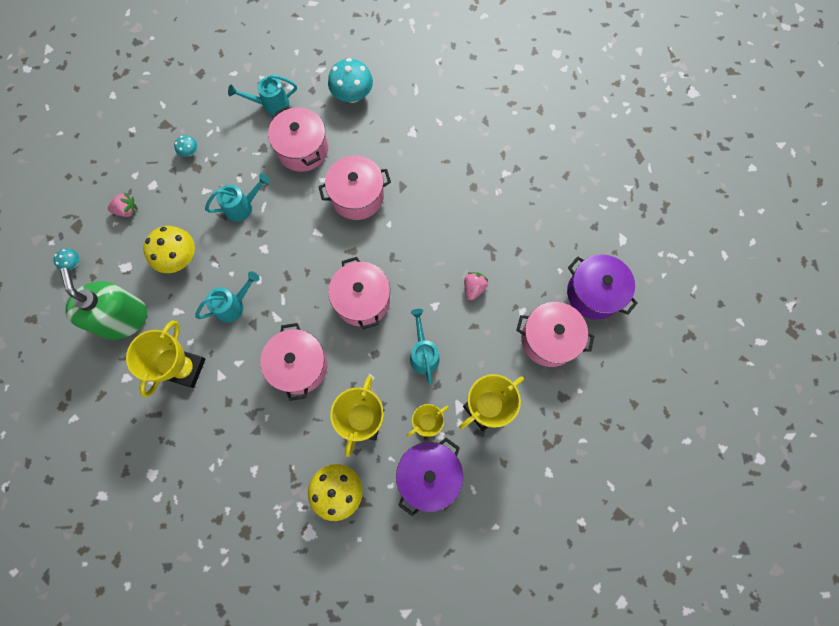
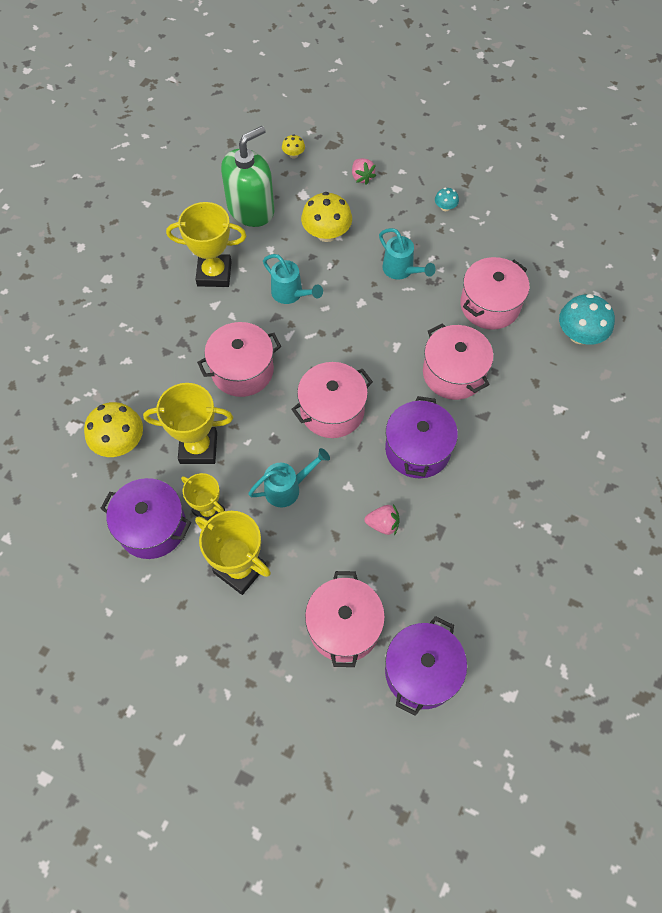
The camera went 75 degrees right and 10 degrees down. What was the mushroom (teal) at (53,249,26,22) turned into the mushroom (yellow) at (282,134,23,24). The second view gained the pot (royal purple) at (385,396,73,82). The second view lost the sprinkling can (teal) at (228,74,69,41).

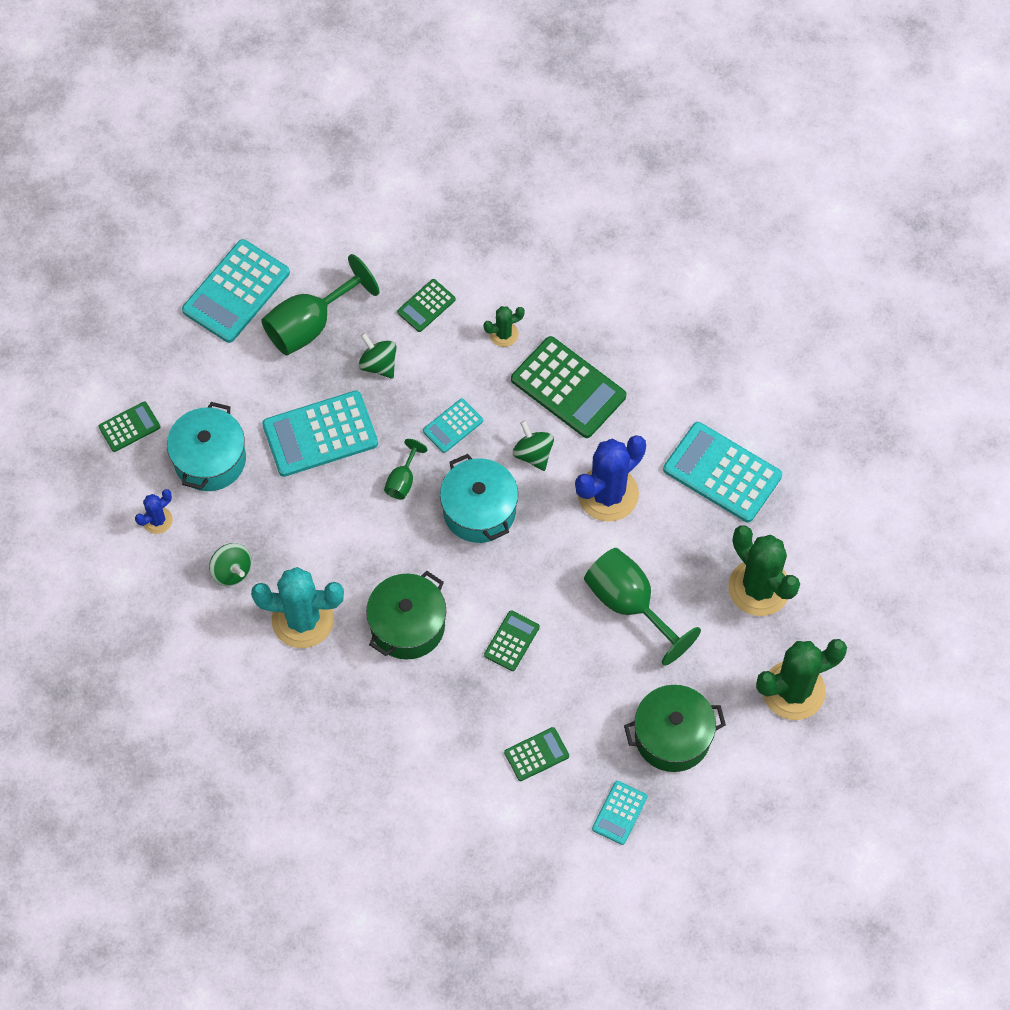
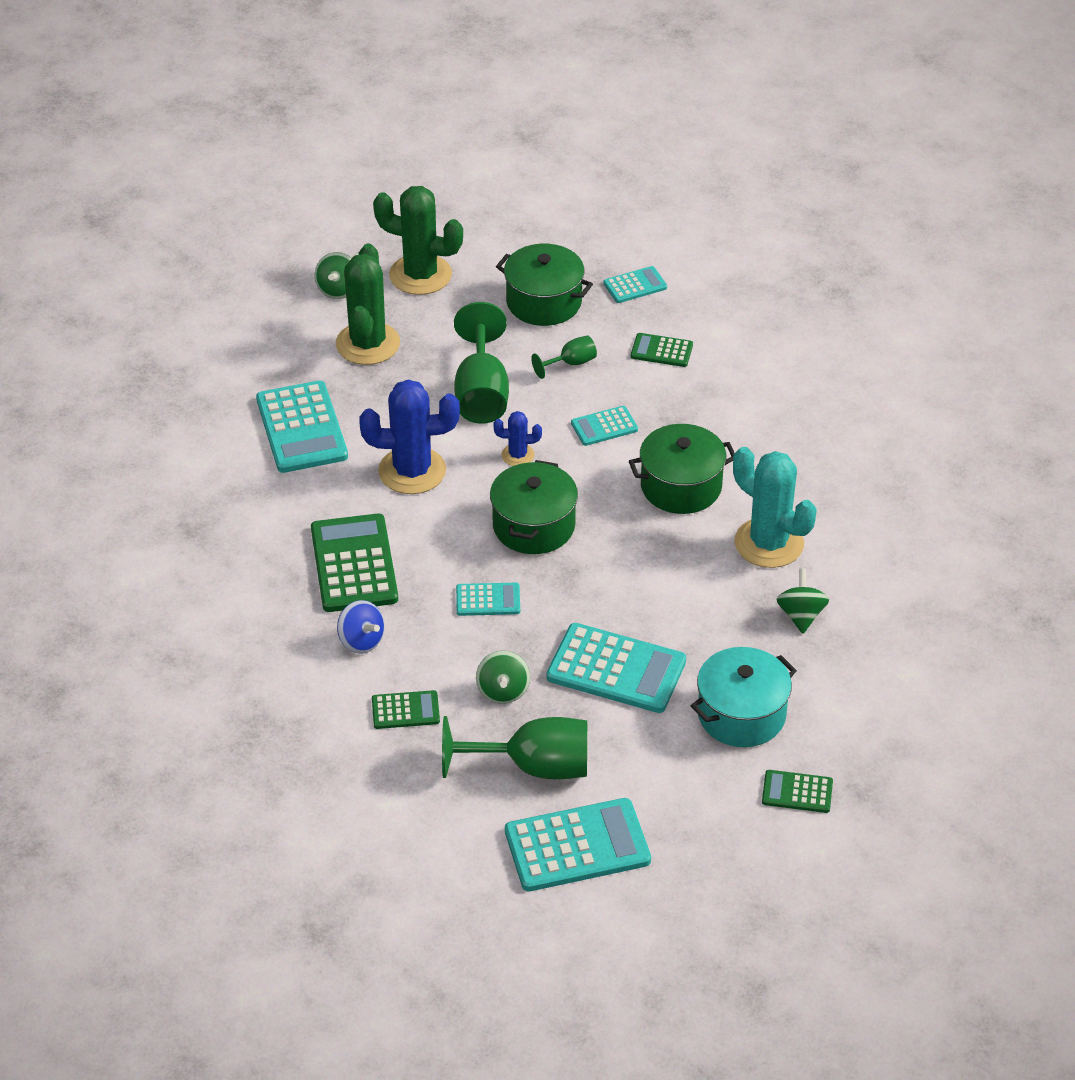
The camera went 140 degrees left and 20 degrees down. The spinning top (emerald) ended up elsewhere, having gone from (513,420,41,51) to (315,252,37,47). Where the cactus (emerald) stood at (483,306,42,41), the spinning top (blue) came to stand at (337,600,48,53). What was the pot (teal) at (440,454,78,89) turned into the pot (emerald) at (490,460,88,94). The cactus (blue) ended up elsewhere, having gone from (135,489,38,45) to (494,411,48,55). The chalice (emerald) ended up elsewhere, having gone from (384,439,43,61) to (531,335,66,44). What was the adding machine (emerald) at (484,610,56,61) turned into the adding machine (teal) at (571,406,67,40).

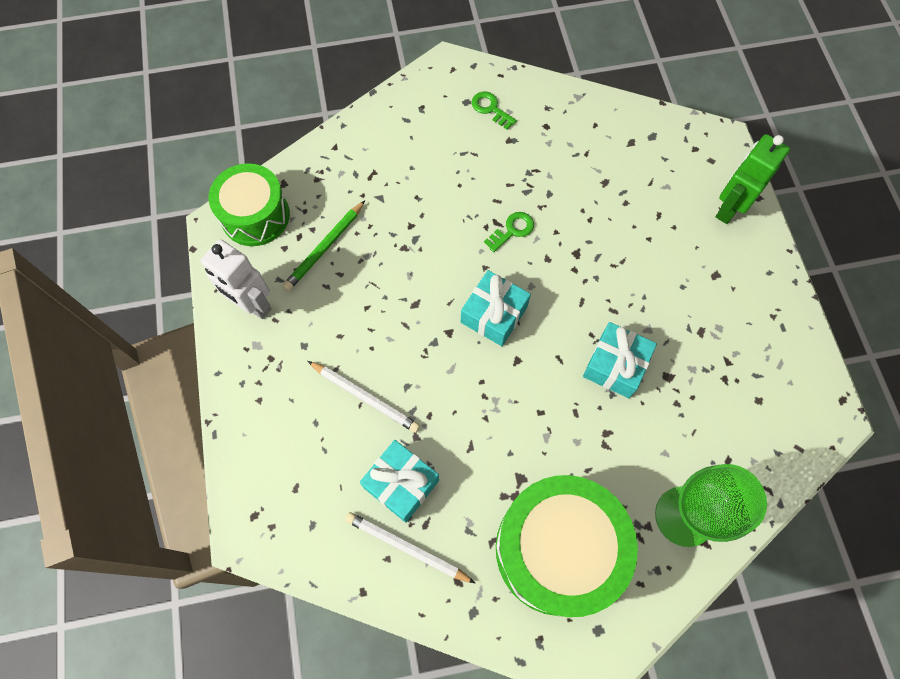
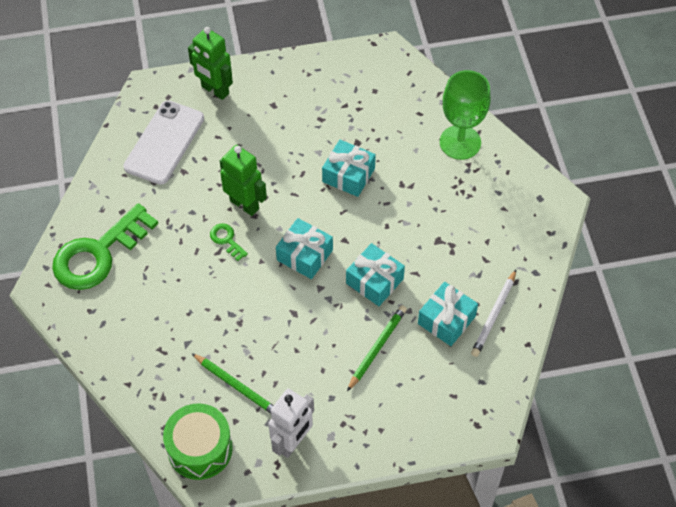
The camera went 90 degrees left and 10 degrees down. The size of the door key (emerald) at (471,92,46,37) changed by a factor of 2.41. The second view gained the smartphone (white) at (123,100,81,85). The second view gained the robot figure (emerald) at (220,145,47,71). The second view gained the gift (teal) at (346,243,59,63). What was the lead pencil (white) at (308,361,112,72) turned into the lead pencil (emerald) at (347,305,60,86). The second view lost the toy drum (emerald) at (496,475,142,142).

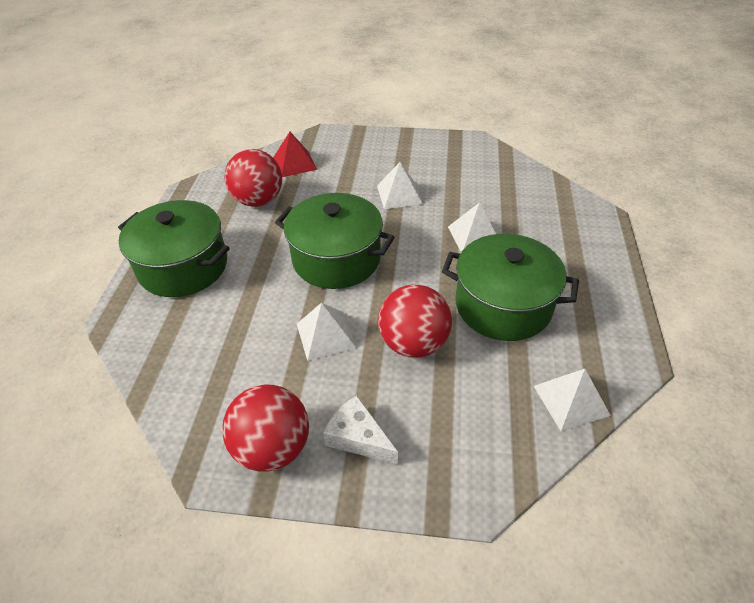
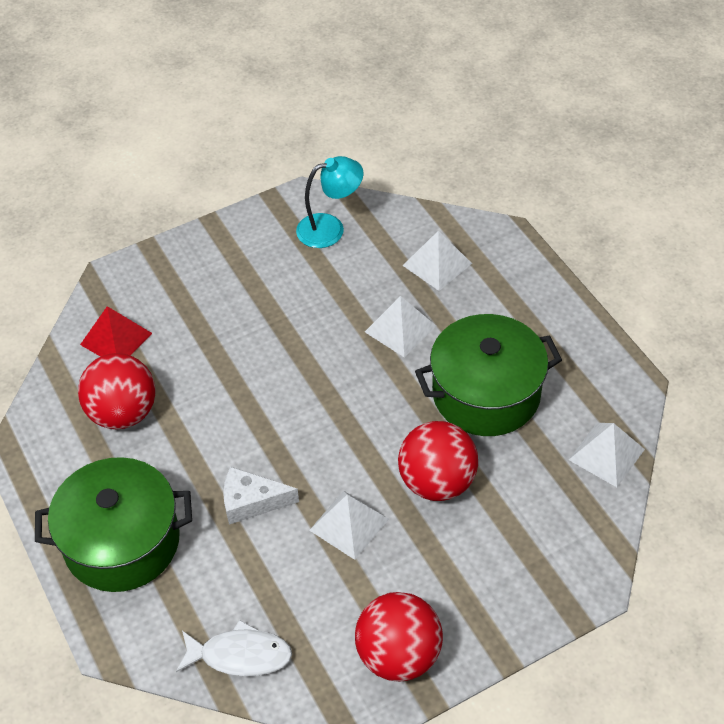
The camera went 35 degrees left and 5 degrees up. The second view gained the fish (white) at (176,620,116,56). The cheese (white) ended up elsewhere, having gone from (323,396,75,68) to (223,467,76,58). The second view gained the lamp (teal) at (296,156,67,92). The solid pyramid (white) ended up elsewhere, having gone from (377,162,46,47) to (402,231,70,60). The second view lost the pot (emerald) at (275,193,120,96).

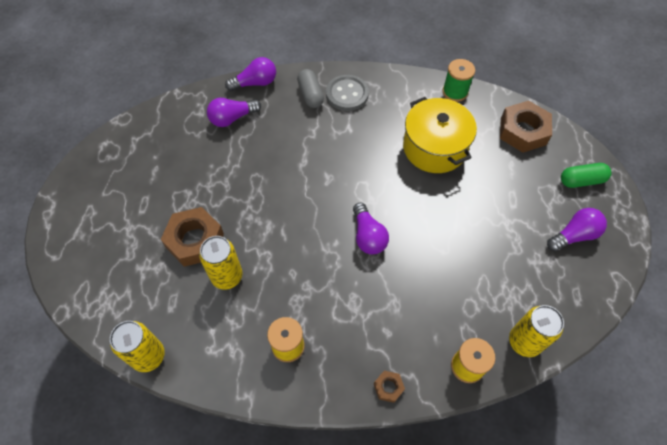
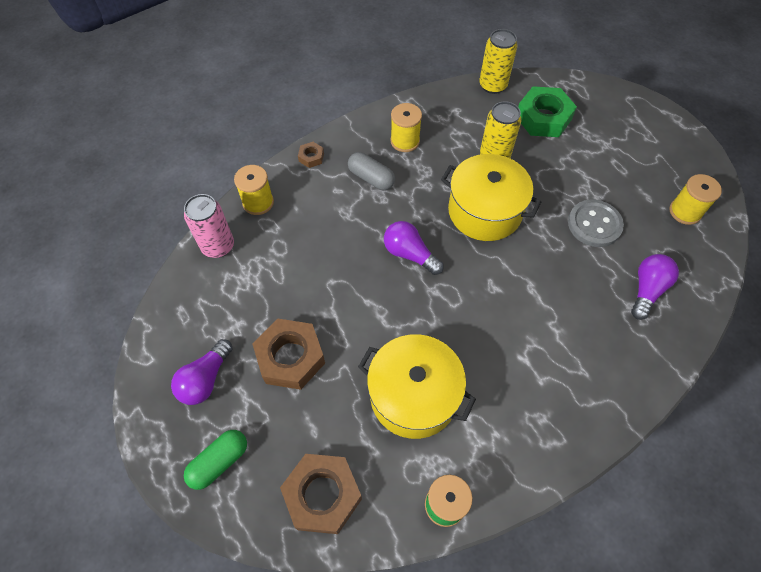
The camera went 145 degrees right and 0 degrees up. What was the soda can (yellow) at (509,305,55,52) turned into the soda can (rose-pink) at (184,194,50,64). The nut (russet) ended up elsewhere, having gone from (161,207,63,60) to (253,319,72,71). The capsule (ash-grey) ended up elsewhere, having gone from (297,69,27,39) to (348,152,47,38). The second view gained the pot (yellow) at (441,154,100,87). The second view gained the nut (emerald) at (518,86,59,51). The shirt button (ash-grey) ended up elsewhere, having gone from (326,75,43,36) to (568,199,56,48). The second view gained the reel of thread (yellow) at (669,174,53,51). The second view lost the lightbulb (royal purple) at (225,57,51,34).

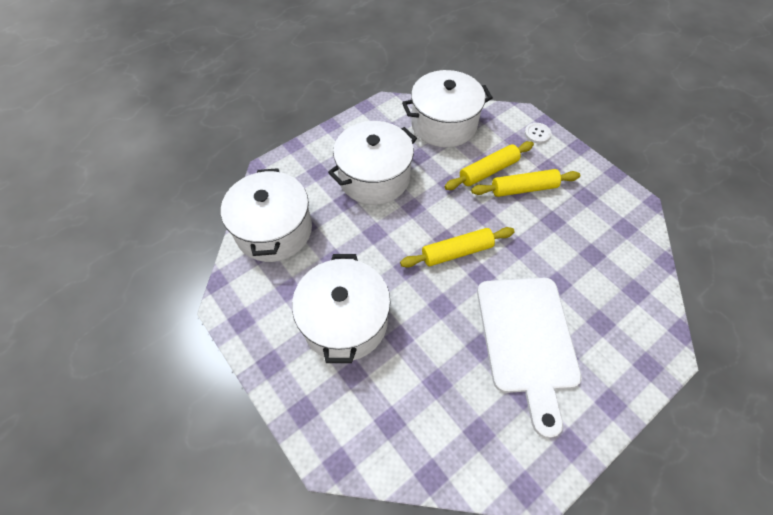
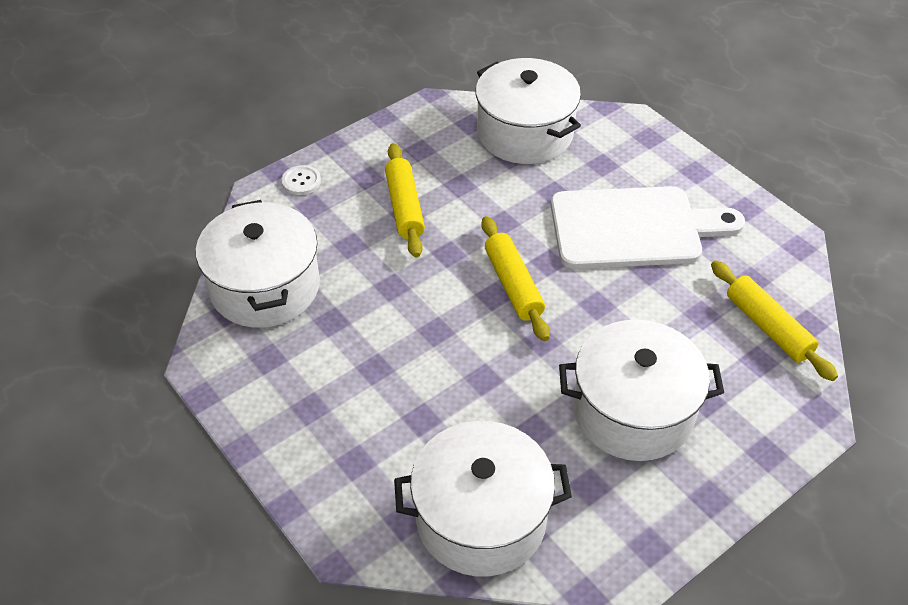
The camera went 90 degrees left and 10 degrees down. The pot (white) ended up elsewhere, having gone from (328,121,89,84) to (476,58,105,106). The dough roller (yellow) ended up elsewhere, having gone from (444,141,90,49) to (711,260,127,121).

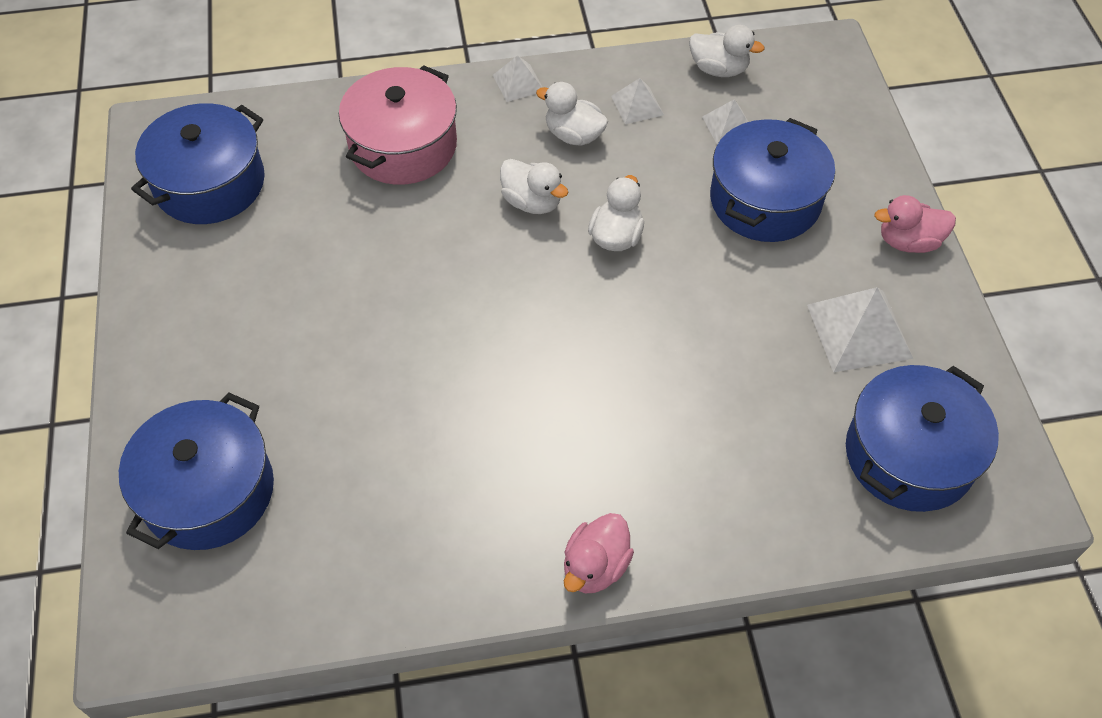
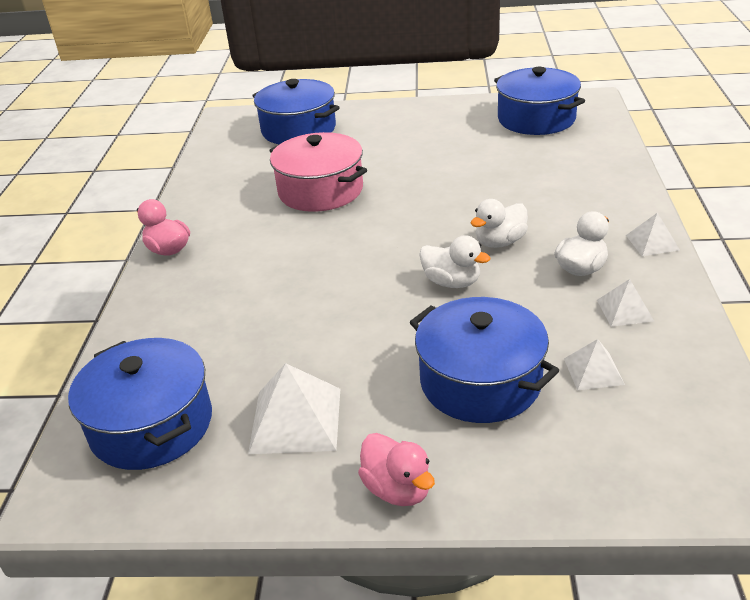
The camera went 105 degrees right and 20 degrees down. The pot (rose-pink) ended up elsewhere, having gone from (339,65,118,120) to (269,132,98,80). The rubber duck (rose-pink) at (874,195,82,58) ended up facing another way, 135 degrees clockwise from before. The second view lost the rubber duck (white) at (689,25,76,52).

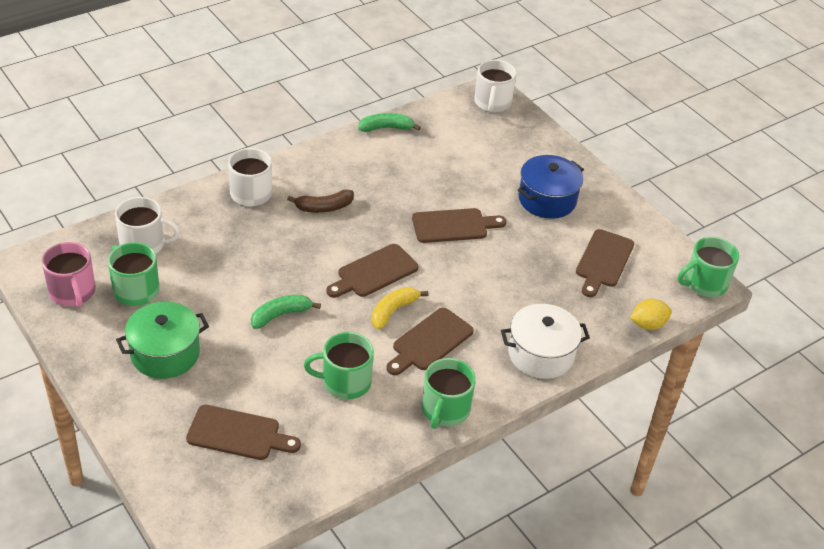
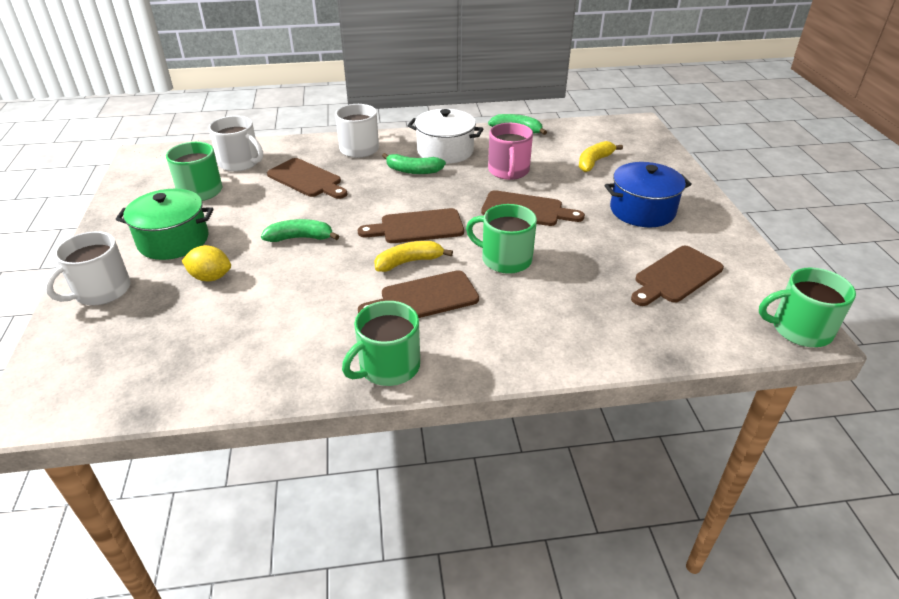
The camera went 30 degrees right and 5 degrees down. The mug (white) ended up elsewhere, having gone from (474,60,43,52) to (45,231,86,74). The citrus fruit (yellow) ended up elsewhere, having gone from (630,299,42,31) to (182,245,49,36). The bread board (russet) ended up elsewhere, having gone from (186,405,115,55) to (267,158,80,41). What was the banana fruit (russet) at (287,189,67,24) turned into the banana fruit (emerald) at (382,153,64,21). The pot (white) ended up elsewhere, having gone from (501,304,89,75) to (408,109,75,55). The mug (emerald) ended up elsewhere, having gone from (304,332,70,67) to (466,204,71,70). The mug (rose-pink) ended up elsewhere, having gone from (42,242,54,65) to (488,123,45,57). The second view gained the banana fruit (yellow) at (579,141,44,31).

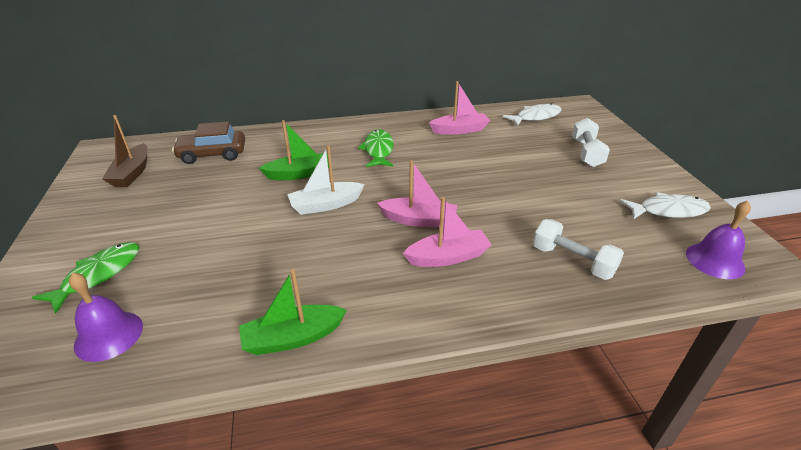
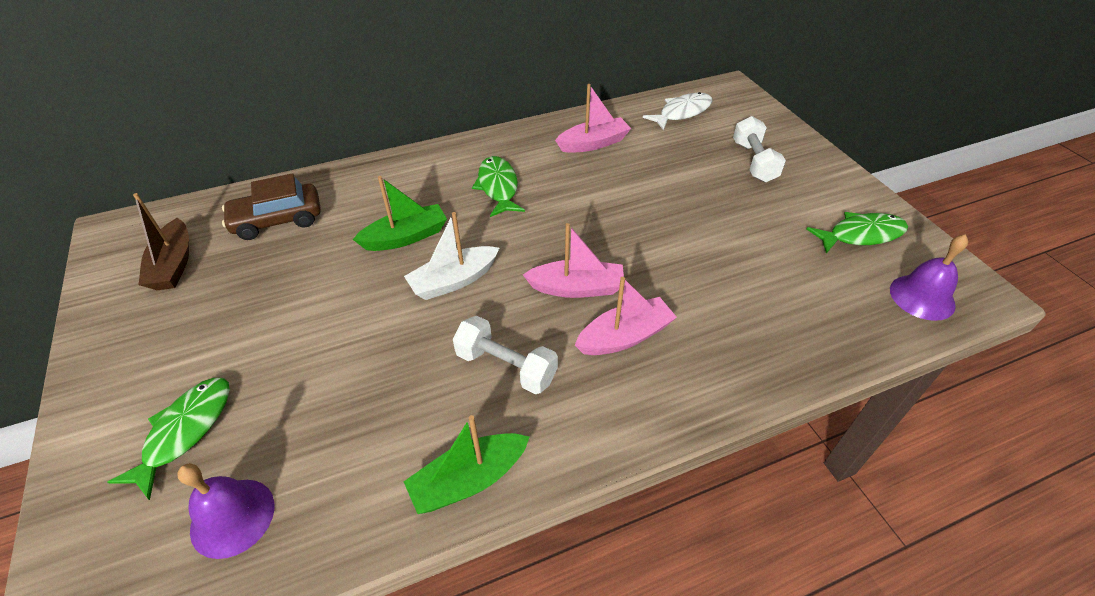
The camera went 10 degrees left and 10 degrees up. The dumbbell (white) ended up elsewhere, having gone from (533,219,91,61) to (453,316,105,78). What was the fish (white) at (620,192,91,27) turned into the fish (emerald) at (807,212,101,42).

